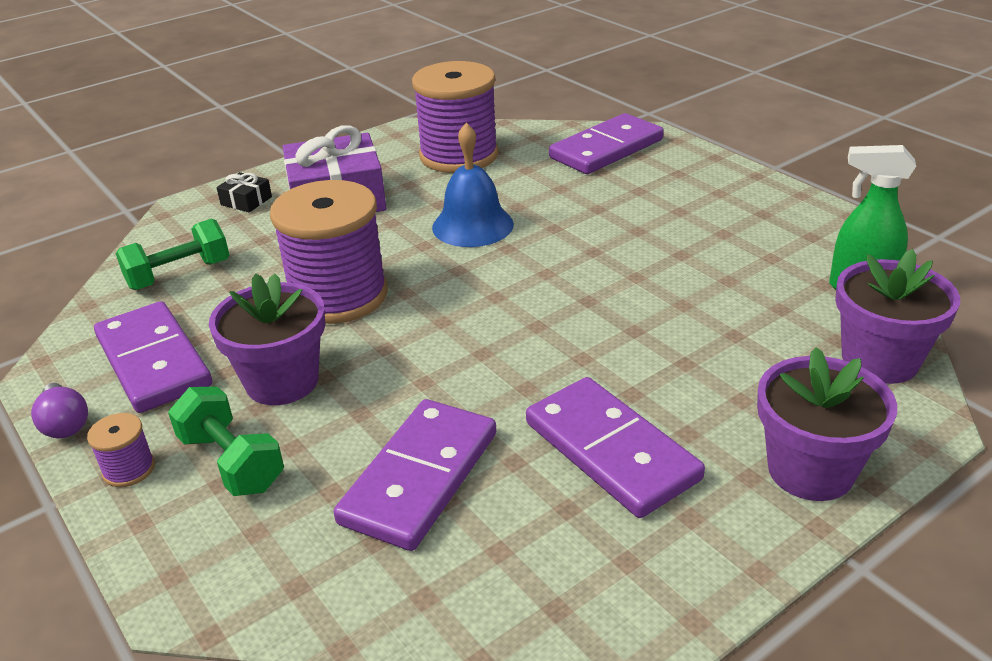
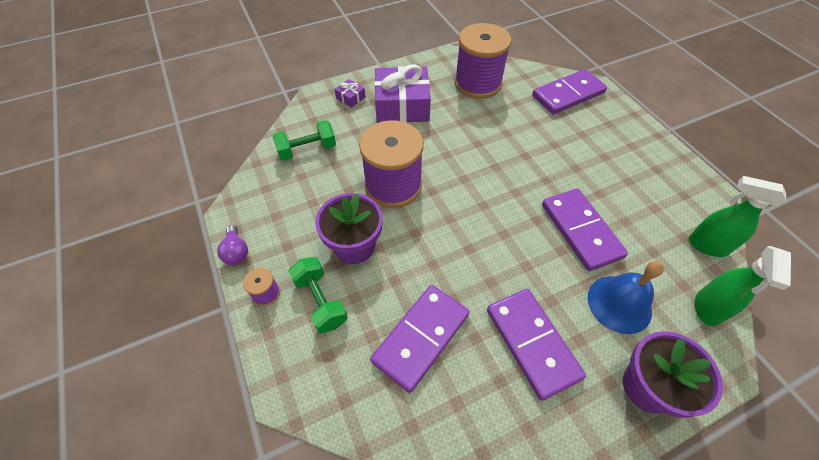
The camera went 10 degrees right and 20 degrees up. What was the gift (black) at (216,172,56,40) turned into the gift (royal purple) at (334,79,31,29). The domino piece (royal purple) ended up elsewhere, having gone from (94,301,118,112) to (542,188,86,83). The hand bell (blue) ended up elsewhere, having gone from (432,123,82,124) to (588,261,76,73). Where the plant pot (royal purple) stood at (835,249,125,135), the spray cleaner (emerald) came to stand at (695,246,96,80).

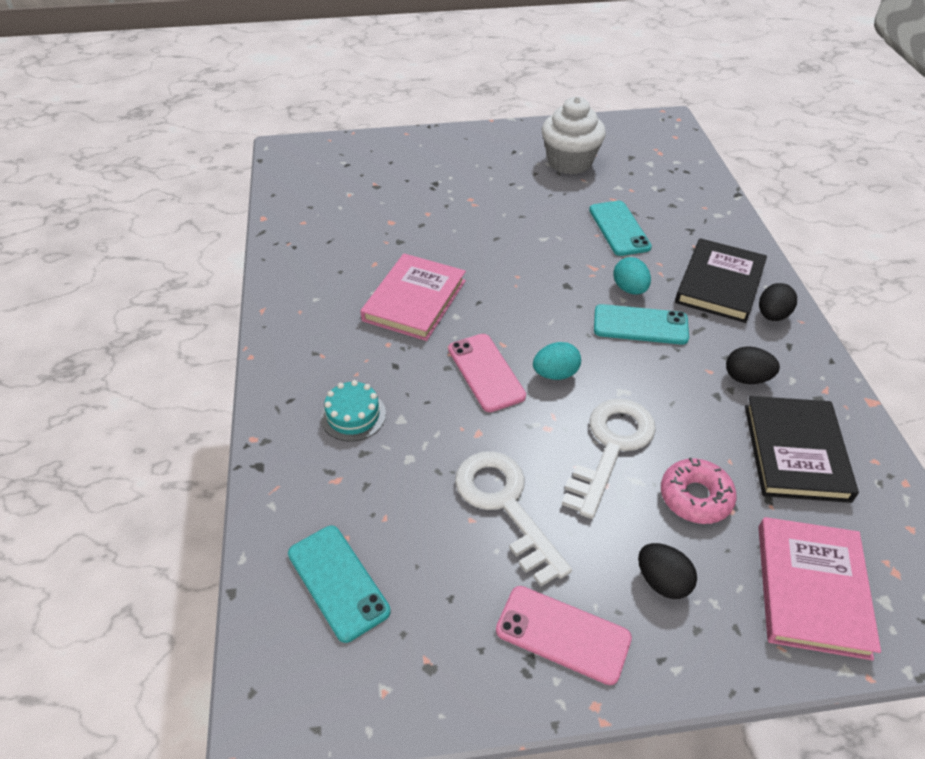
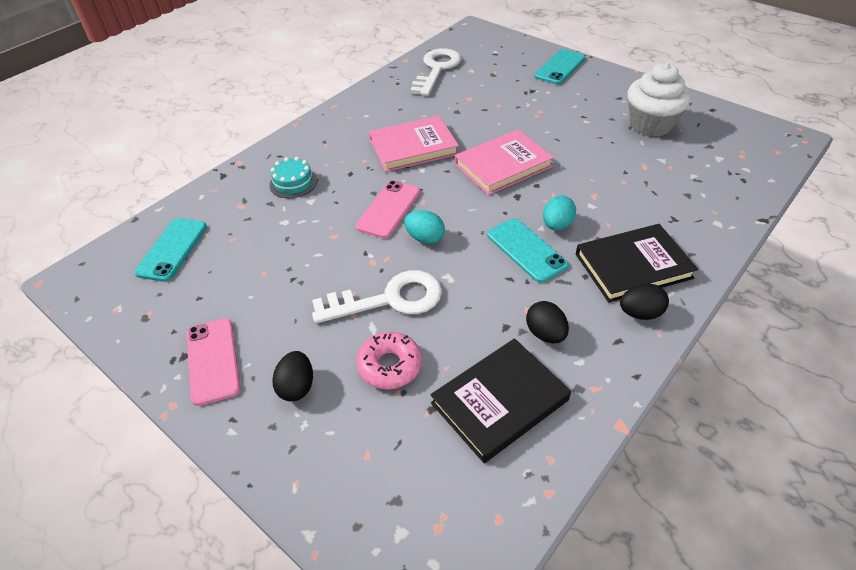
The camera went 50 degrees right and 0 degrees up. The door key (white) ended up elsewhere, having gone from (455,451,117,136) to (411,48,50,48). The hardback (rose-pink) ended up elsewhere, having gone from (758,517,123,143) to (455,130,99,65). The smartphone (teal) ended up elsewhere, having gone from (589,201,63,55) to (534,49,51,36).

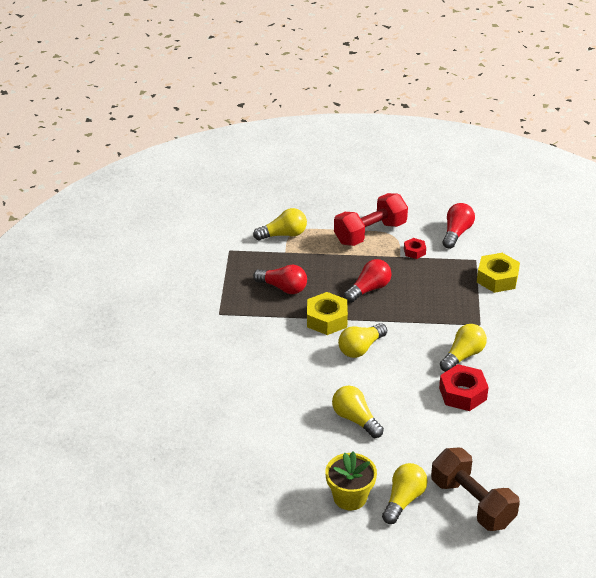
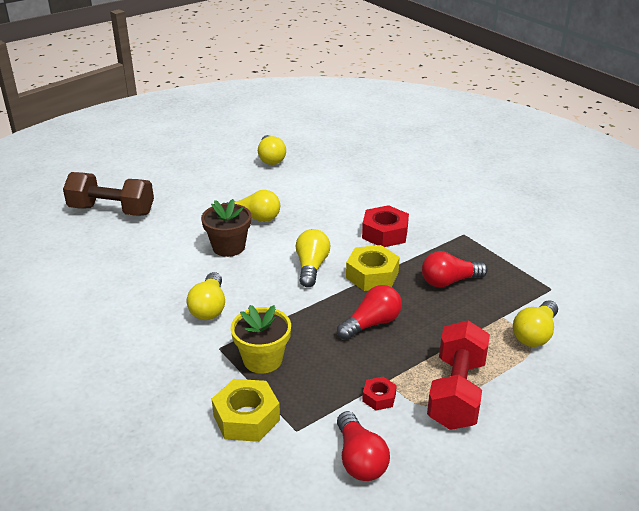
The camera went 140 degrees right and 5 degrees down. The second view gained the plant pot (russet) at (201,199,50,58). The plant pot (yellow) ended up elsewhere, having gone from (325,451,52,59) to (230,305,61,68). The lightbulb (yellow) ended up elsewhere, having gone from (382,463,46,61) to (258,135,28,30). The lightbulb (crimson) at (344,259,48,44) ended up facing another way, 135 degrees counterclockwise from before. The nut (crimson) ended up elsewhere, having gone from (439,364,50,47) to (362,205,47,42).

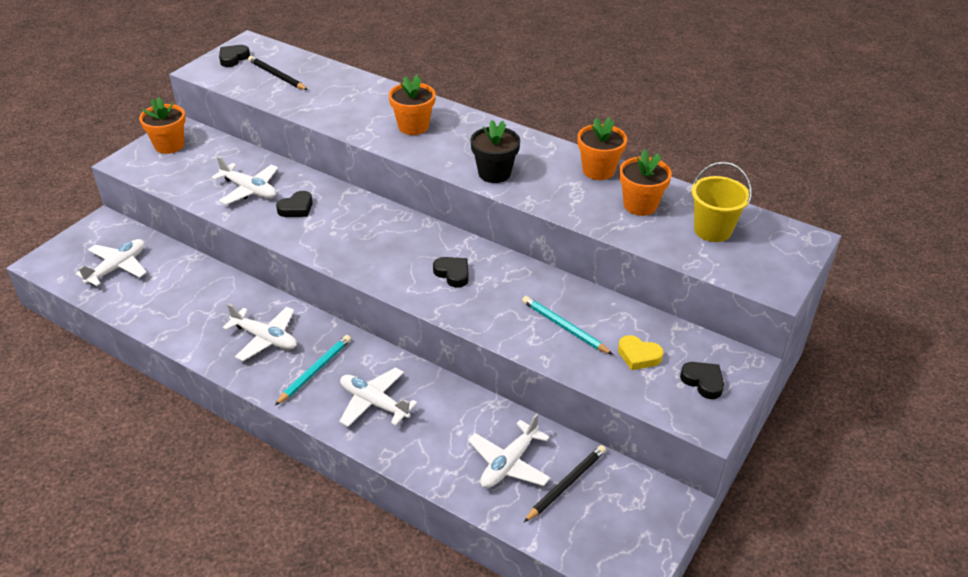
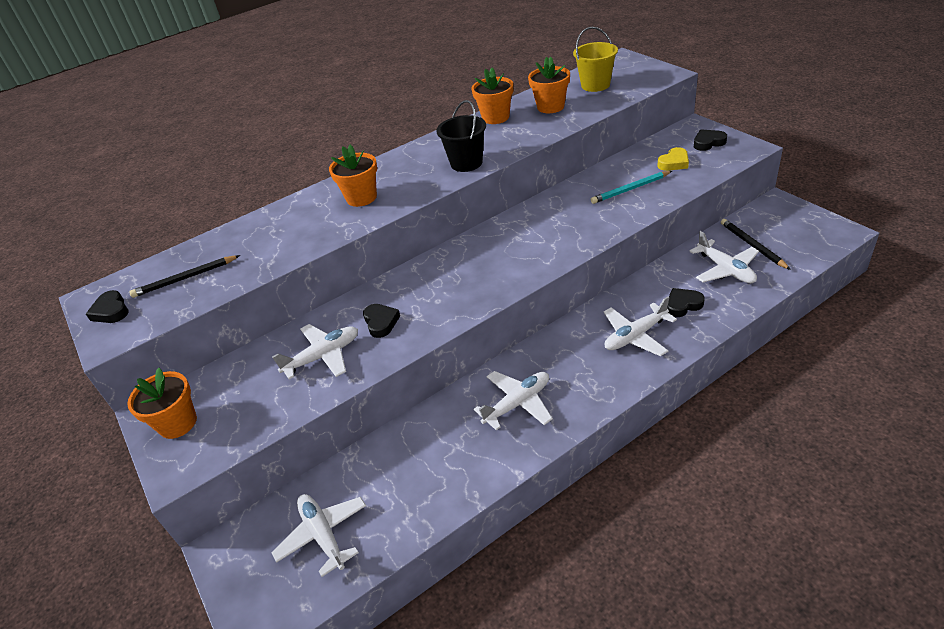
The camera went 60 degrees left and 0 degrees up. Where the plant pot (black) stood at (470,120,50,63), the sand bucket (black) came to stand at (436,100,50,72). The heart (black) ended up elsewhere, having gone from (433,257,36,31) to (667,288,38,29). The second view lost the lead pencil (teal) at (275,335,76,70).

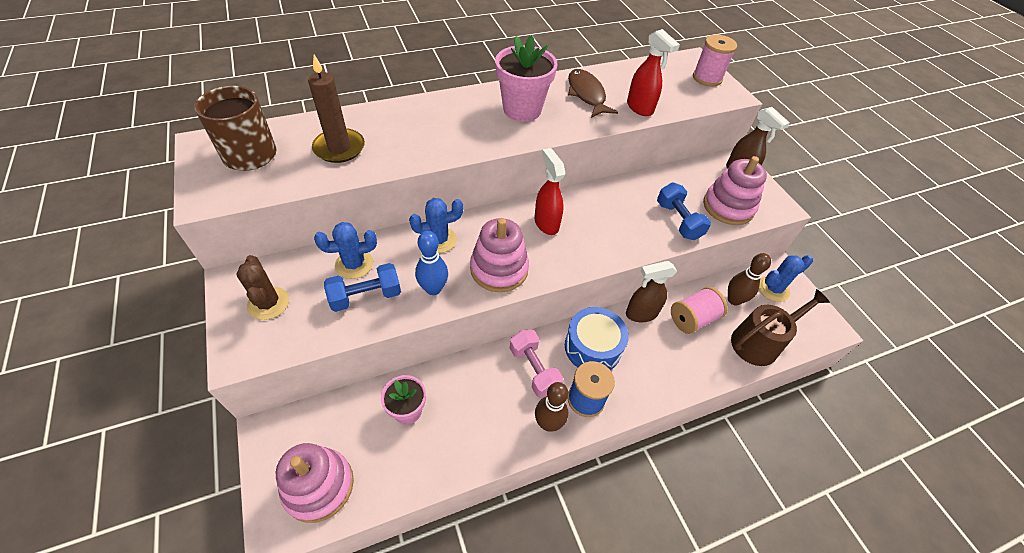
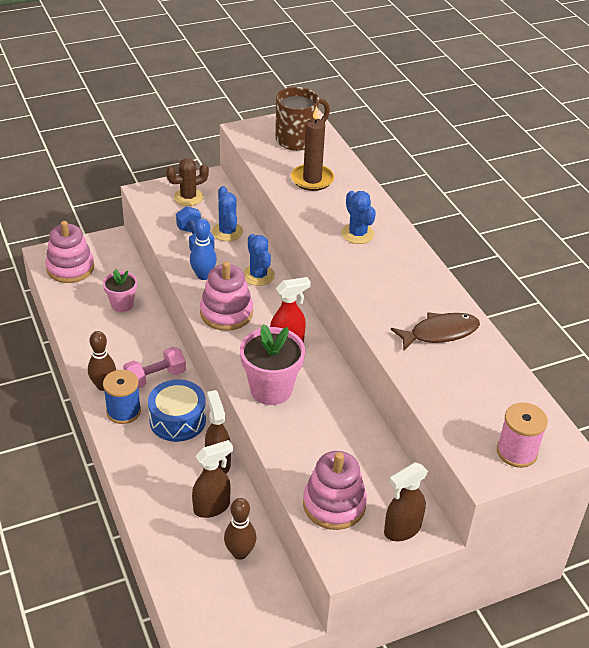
The camera went 90 degrees right and 10 degrees down. Where the reel of thread (rose-pink) stood at (671,287,57,47), the spray cleaner (russet) came to stand at (192,440,41,78). The plant pot (rose-pink) ended up elsewhere, having gone from (495,35,62,87) to (240,324,65,81). The cactus (blue) ended up elsewhere, having gone from (759,255,54,47) to (341,191,35,53). The second view lost the spray cleaner (crimson) at (627,29,53,87). The second view lost the dumbbell (blue) at (657,182,54,58). The second view lost the sprinkling can (russet) at (731,289,99,77).

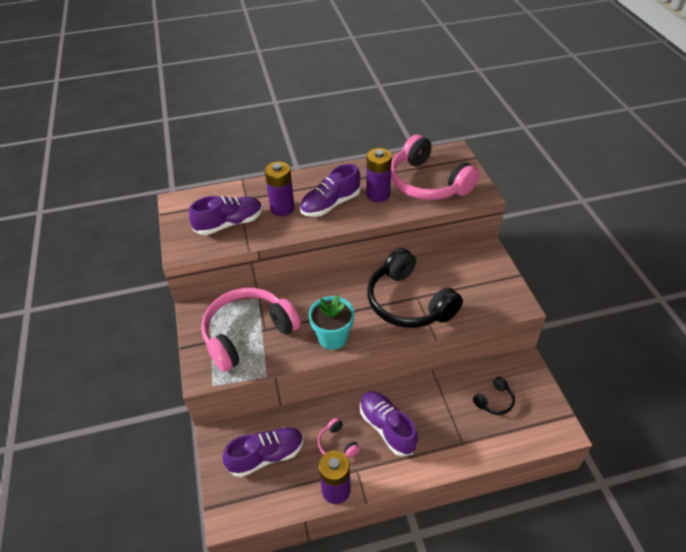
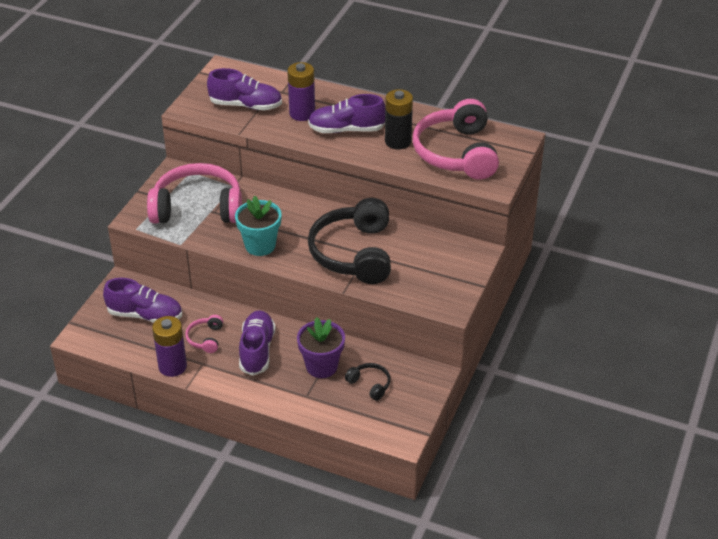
The camera went 35 degrees right and 5 degrees down. The second view gained the plant pot (royal purple) at (297,317,48,61). The headphones (black) at (473,377,42,38) ended up facing another way, 135 degrees counterclockwise from before. What was the power cell (royal purple) at (366,148,26,54) turned into the power cell (black) at (385,89,28,60).

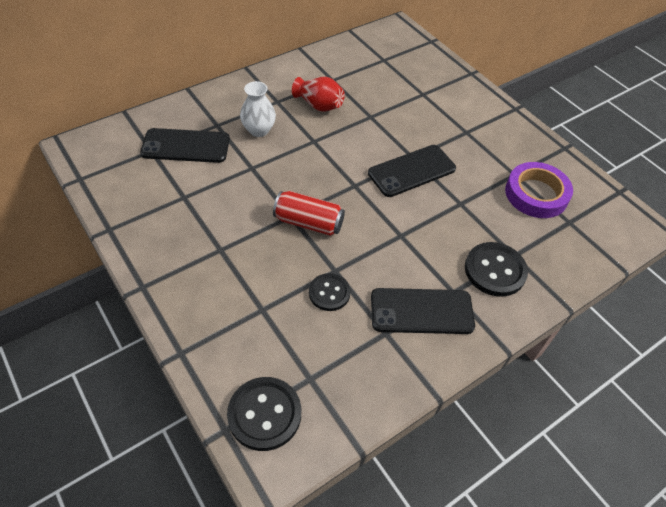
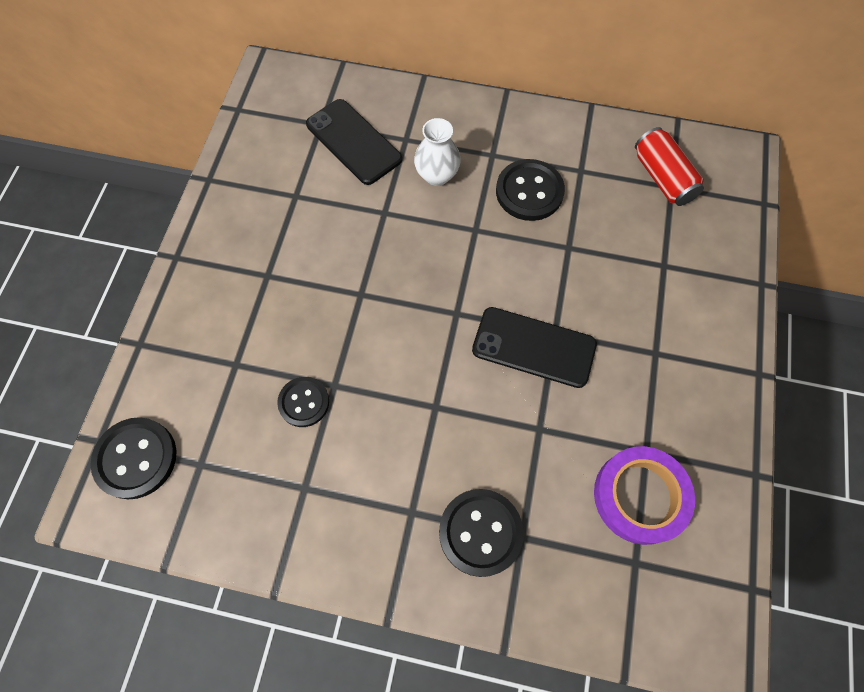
The camera went 50 degrees right and 15 degrees up. Where the vase (crimson) stood at (292,77,53,35), the shirt button (black) came to stand at (496,159,69,62). The soda can (crimson) ended up elsewhere, having gone from (273,191,72,45) to (635,127,69,79). The second view lost the smartphone (black) at (371,288,104,46).

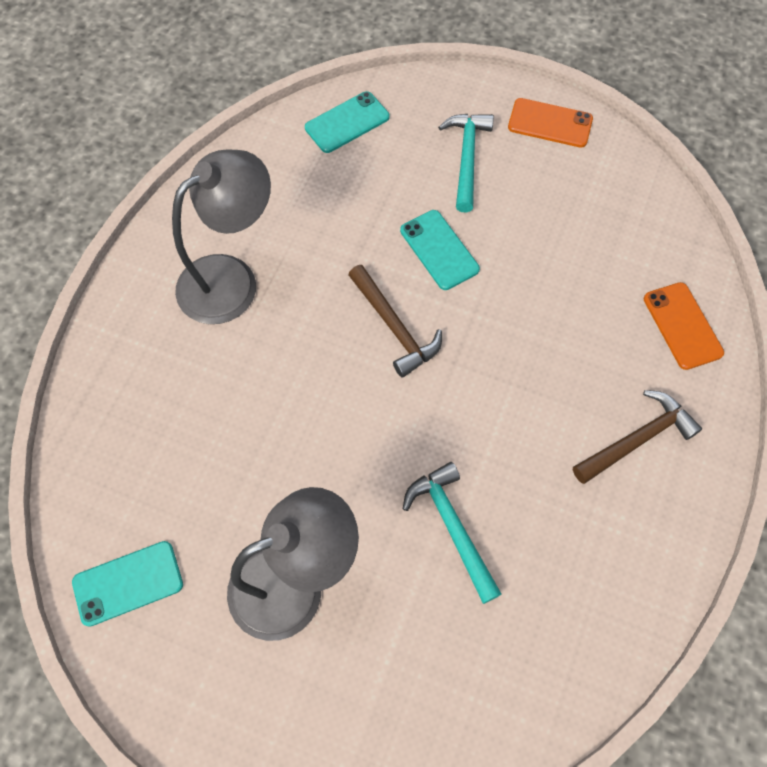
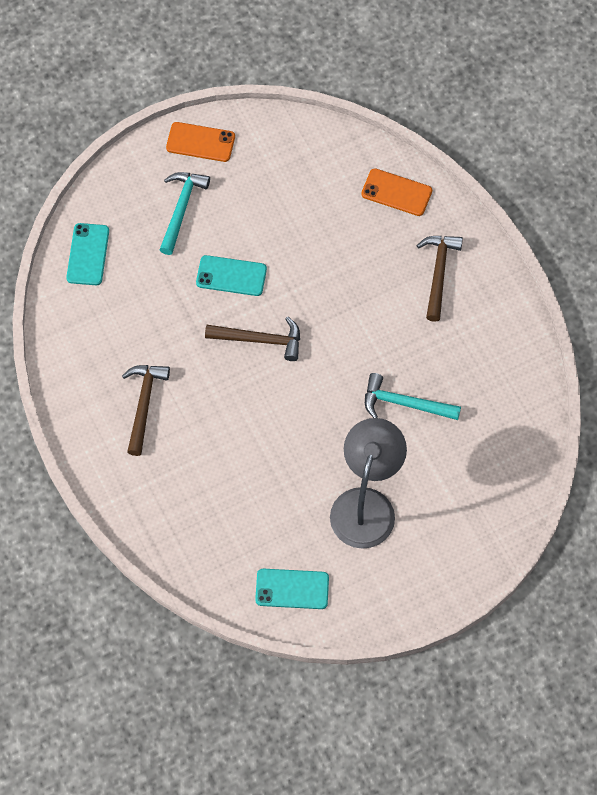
The camera went 50 degrees left and 0 degrees up. Where the lamp (ash-grey) stood at (172,150,99,174), the hammer (russet) came to stand at (122,365,48,91). The hammer (teal) at (438,114,56,99) ended up facing another way, 60 degrees clockwise from before. The smartphone (orange) at (508,98,85,50) ended up facing another way, 45 degrees clockwise from before. The smartphone (teal) at (72,541,111,86) ended up facing another way, 75 degrees clockwise from before.

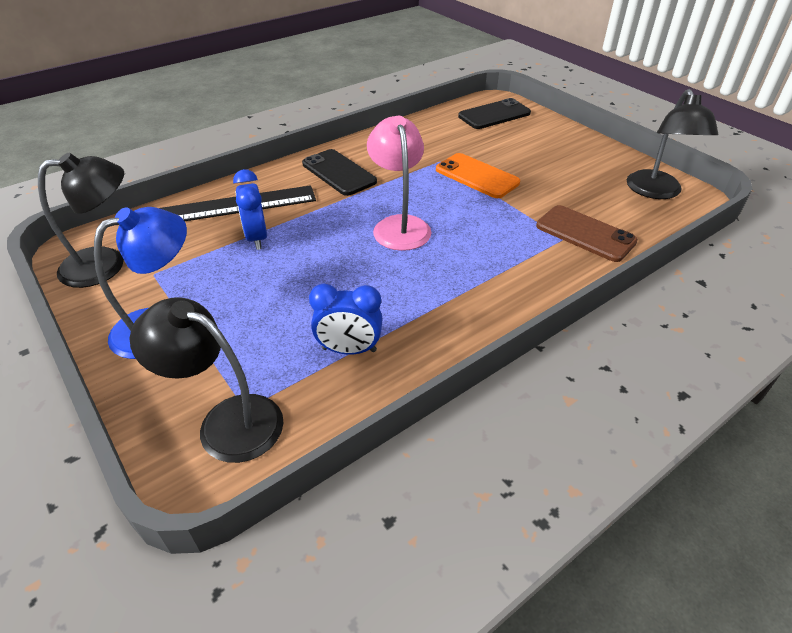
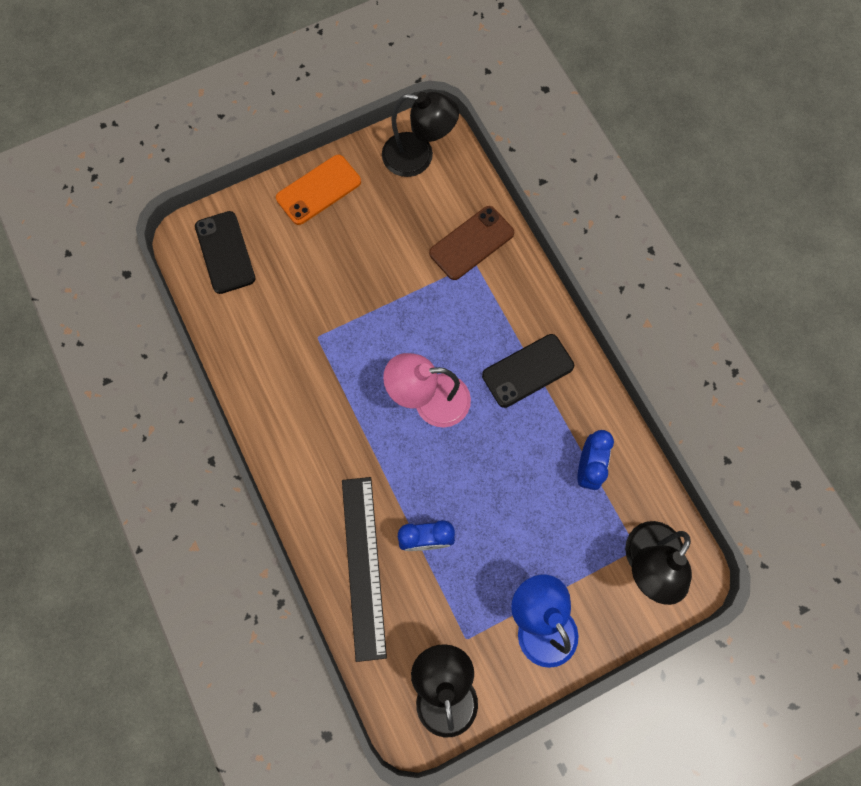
The camera went 80 degrees left and 30 degrees up. The smartphone (orange) ended up elsewhere, having gone from (436,153,84,45) to (276,155,85,70). The smartphone (black) ended up elsewhere, having gone from (302,149,75,47) to (482,334,92,74).

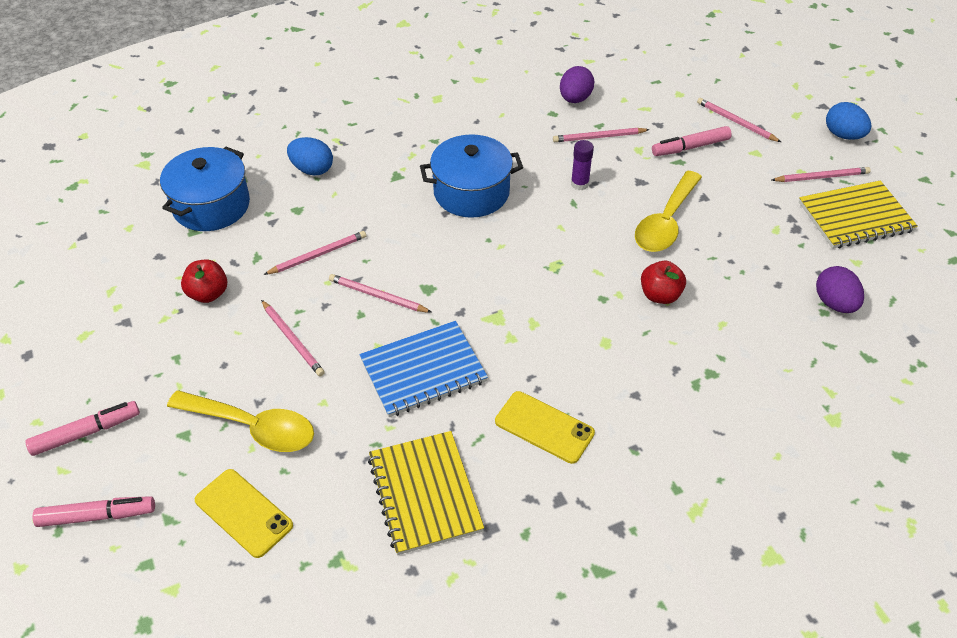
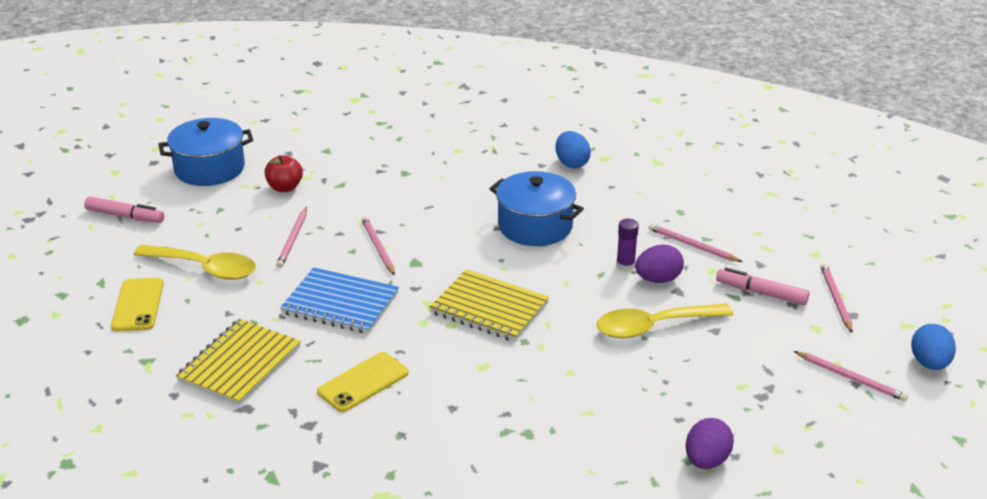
The camera went 45 degrees right and 15 degrees down. The teaspoon (yellow) at (167,390,147,62) ended up facing another way, 45 degrees counterclockwise from before. The pot (blue) ended up elsewhere, having gone from (160,147,90,84) to (158,118,95,68). The smartphone (yellow) at (495,391,100,73) ended up facing another way, 60 degrees clockwise from before. The notepad (yellow) ended up elsewhere, having gone from (799,180,119,69) to (429,269,120,73). The egg shape (blue) ended up elsewhere, having gone from (287,137,46,38) to (556,131,35,38). The egg shape (royal purple) ended up elsewhere, having gone from (560,66,34,37) to (635,244,49,39). The second view lost the marker pen (rose-pink) at (33,496,122,31). The second view lost the lead pencil (rose-pink) at (263,231,103,44). The second view lost the apple fruit (crimson) at (641,261,45,43).

